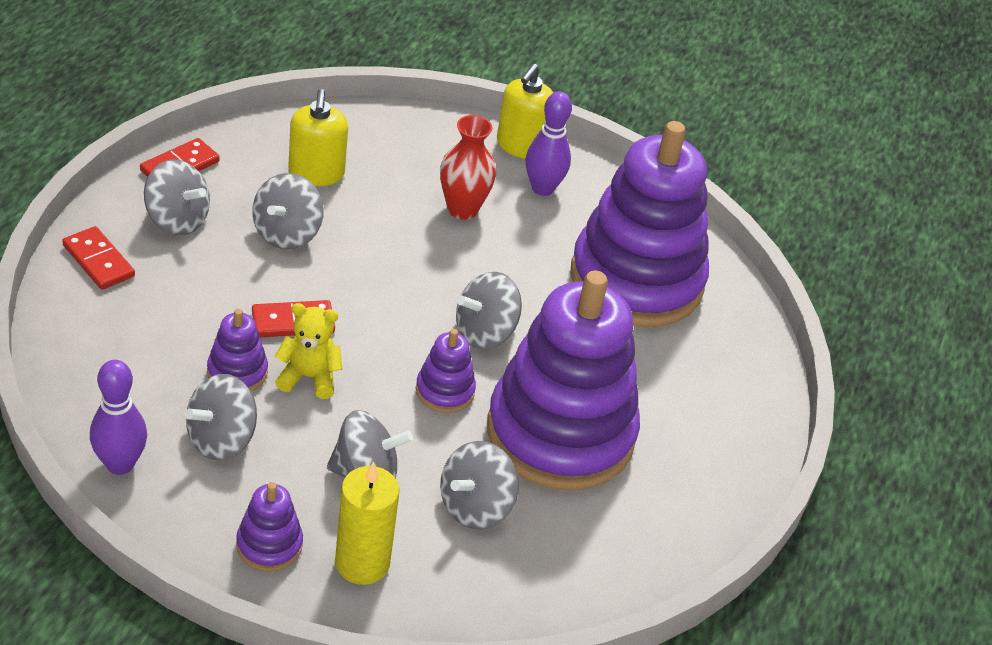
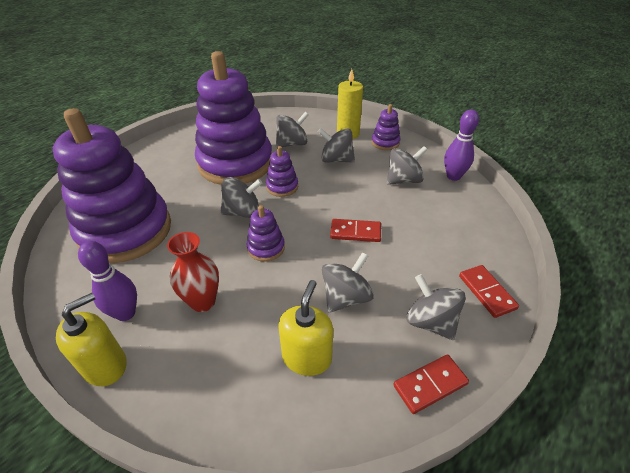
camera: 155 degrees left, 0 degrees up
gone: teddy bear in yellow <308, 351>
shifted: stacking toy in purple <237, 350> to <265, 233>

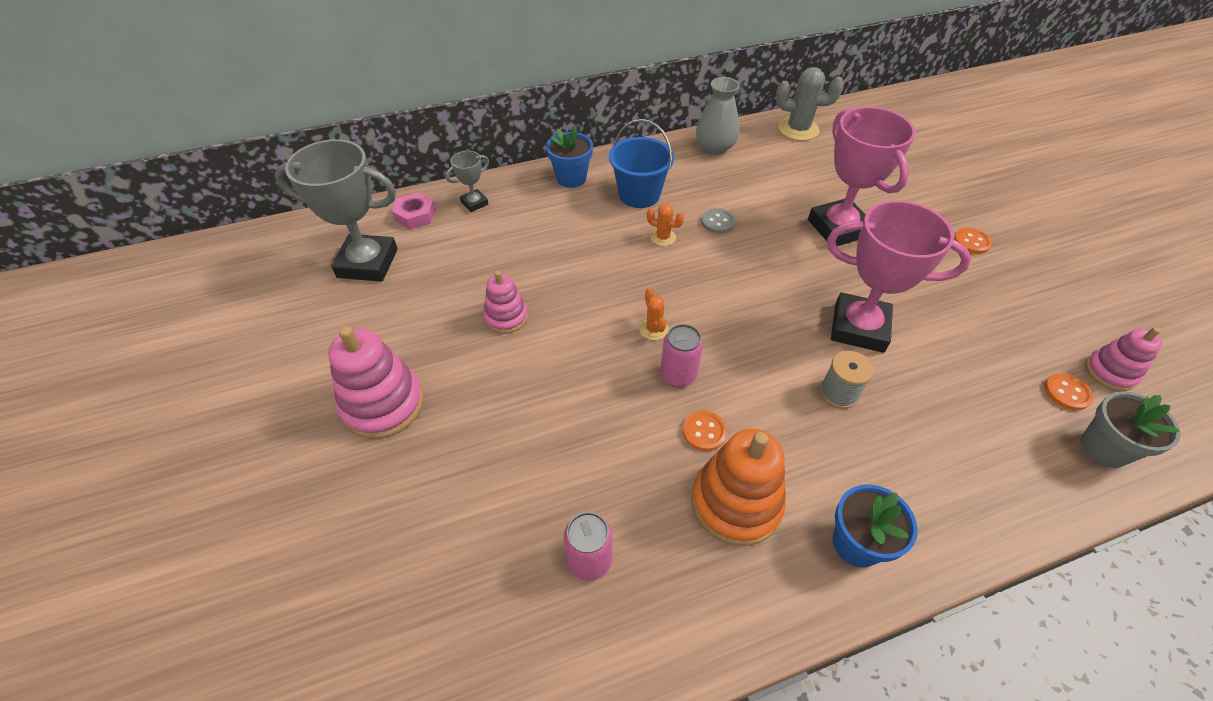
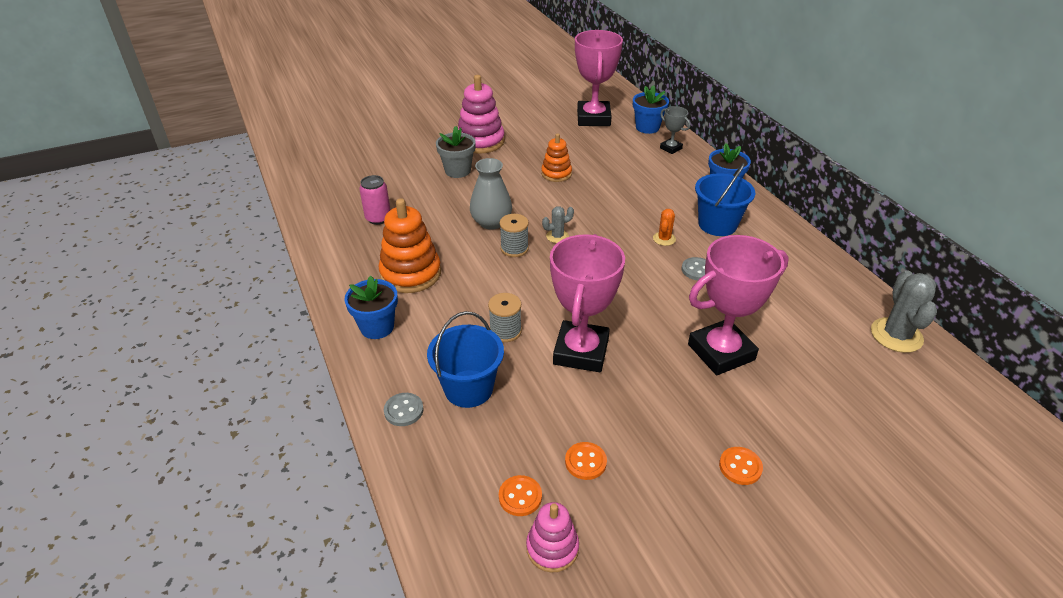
camera: 85 degrees right, 10 degrees down
new: bucket in blue <465, 359>; button in grey <404, 409>
shifted: vase in grey <718, 116> to <491, 194>; flower pot in grey <1131, 429> to <456, 152>; button in orange <705, 430> to <586, 461>
swapped: nut in pink <414, 210> to flower pot in blue <651, 109>; can in pink <681, 355> to spool in grey <514, 235>
repainted: trophy in grey <336, 210> to trophy in pink <599, 78>; stacking toy in pink <505, 302> to stacking toy in orange <556, 157>; cactus in orange <653, 314> to cactus in grey <558, 224>

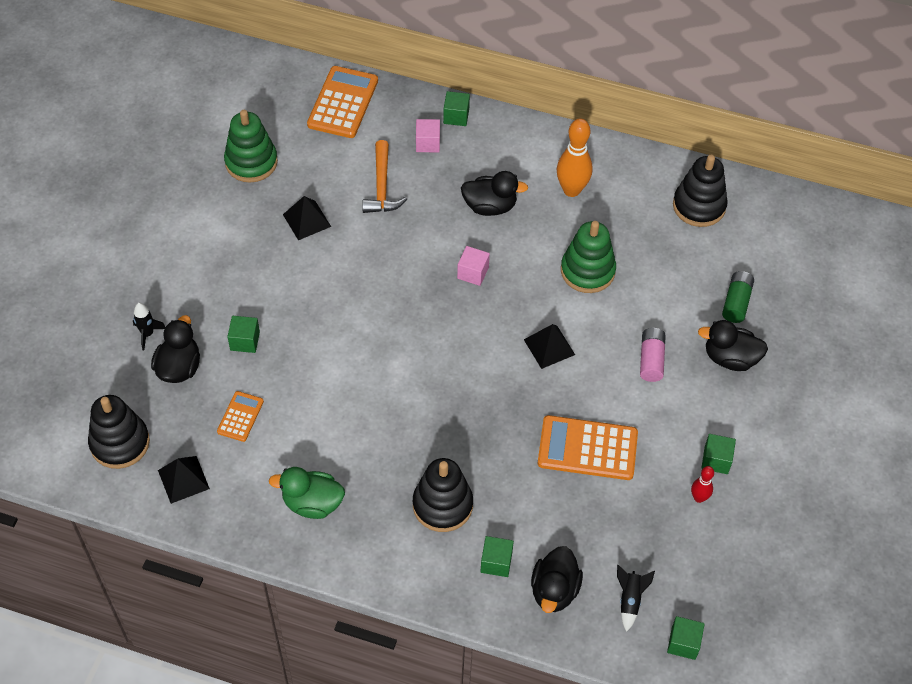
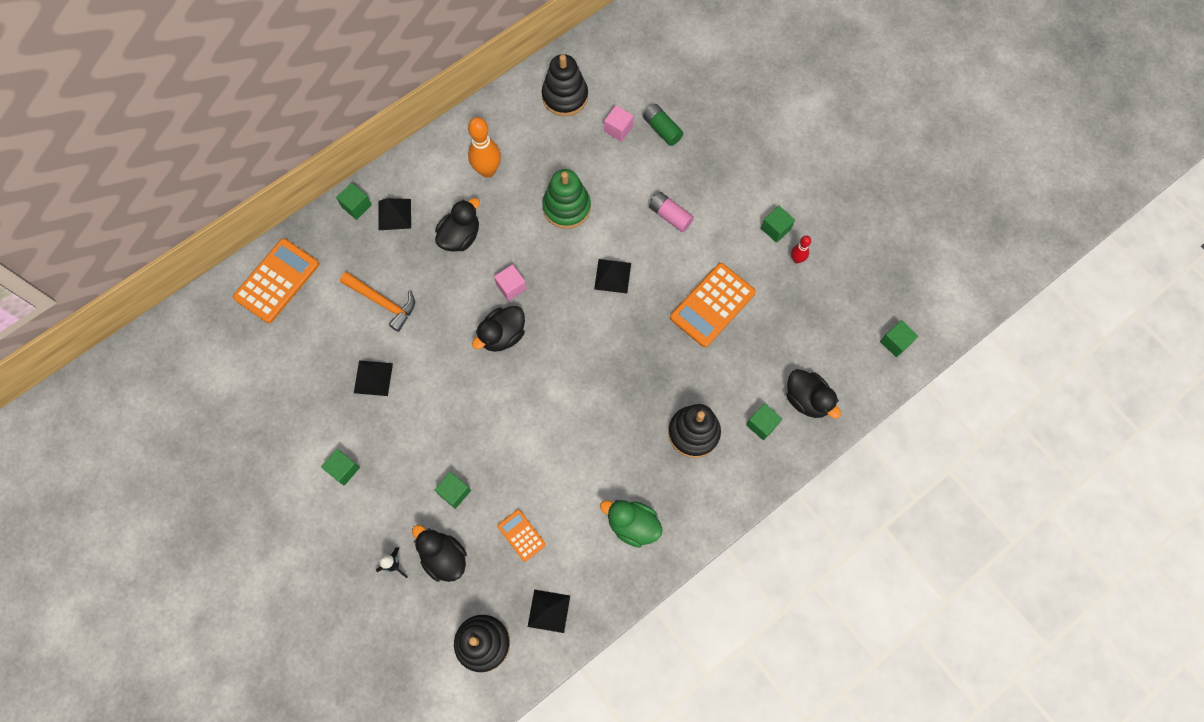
camera: 55 degrees left, 15 degrees up
gone: stacking toy in green <251, 146>; rocket in black <636, 598>
new: pyramid in black <394, 214>; cube in green <340, 467>
shifted: cube in pink <428, 135> to <619, 123>; duck in black <733, 345> to <498, 329>
rotated: calculator in orange <342, 102> = <276, 280> 75 degrees clockwise; duck in green <307, 493> = <631, 524> 75 degrees clockwise

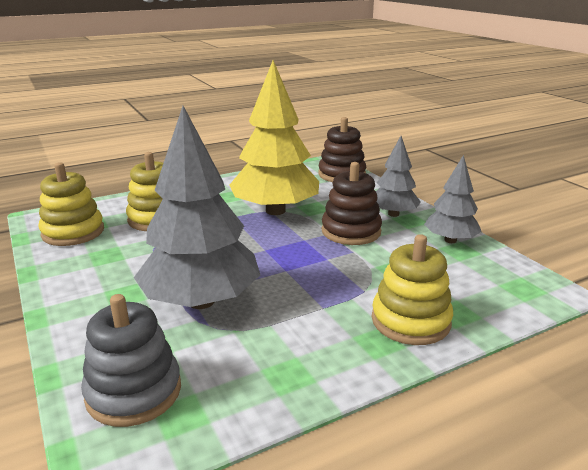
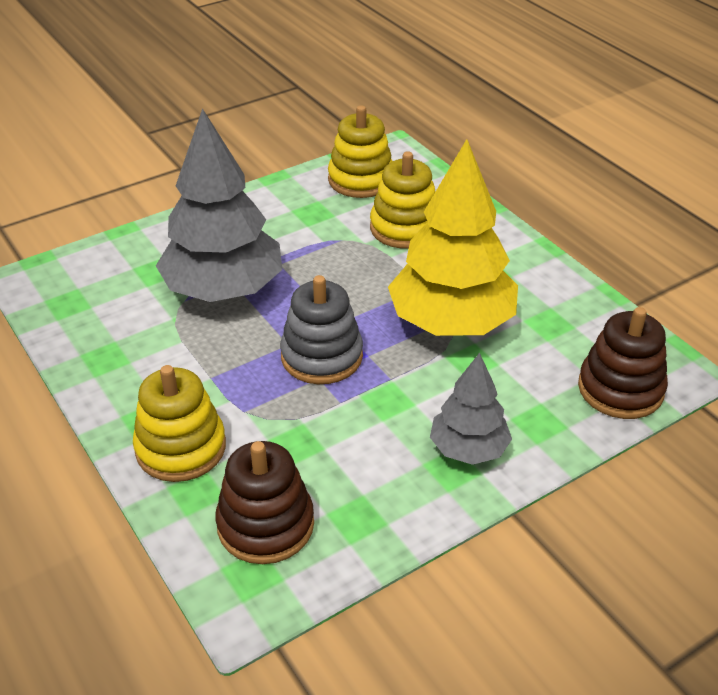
camera: 85 degrees right, 15 degrees up
gone: tree in grey <453, 199>
shifted: stacking toy in brown <352, 203> to <264, 502>; stacking toy in grey <131, 360> to <321, 329>

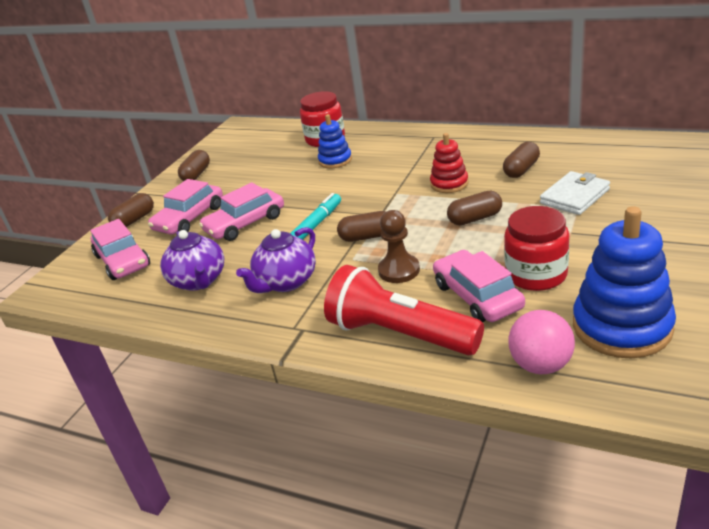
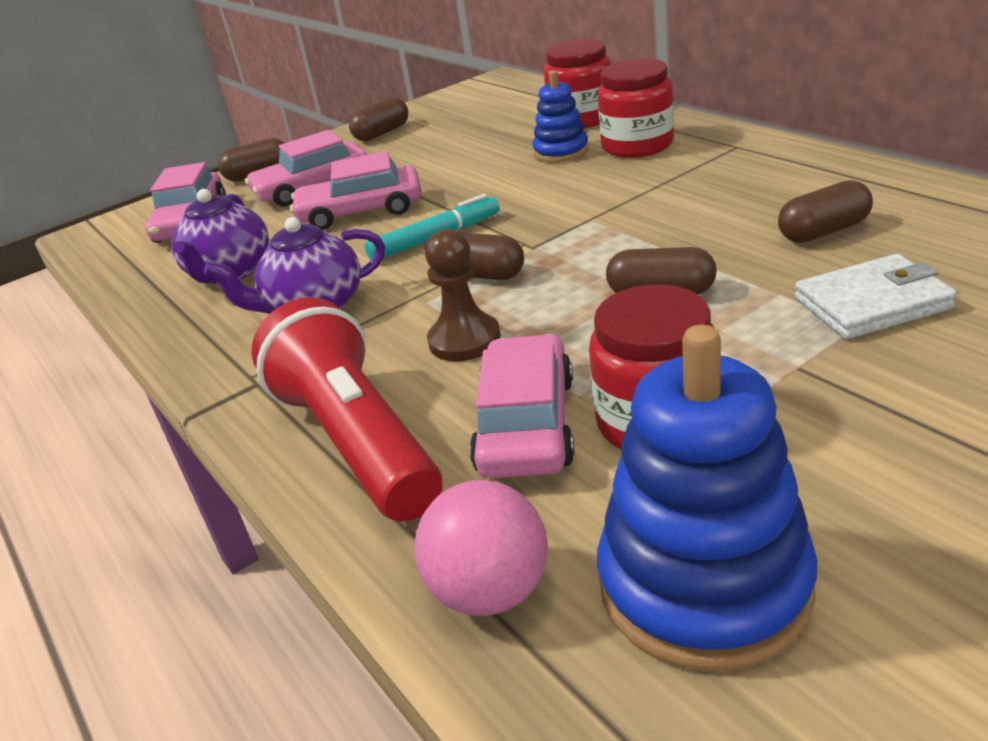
camera: 30 degrees right, 0 degrees up
gone: stacking toy in red <449, 163>
new: jar in red <635, 108>

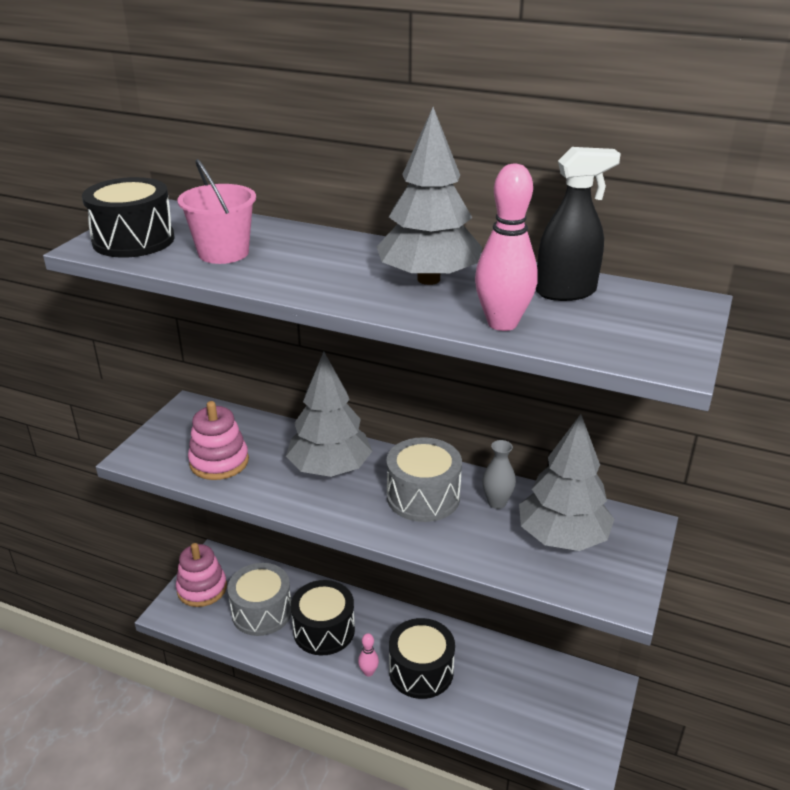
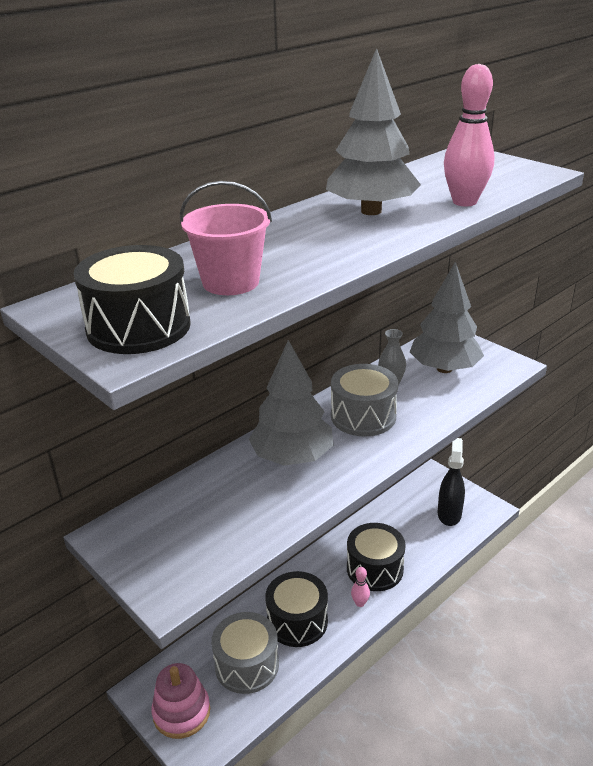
camera: 65 degrees left, 0 degrees up
gone: stacking toy in pink <218, 440>
shifted: spray bottle in black <578, 224> to <451, 482>

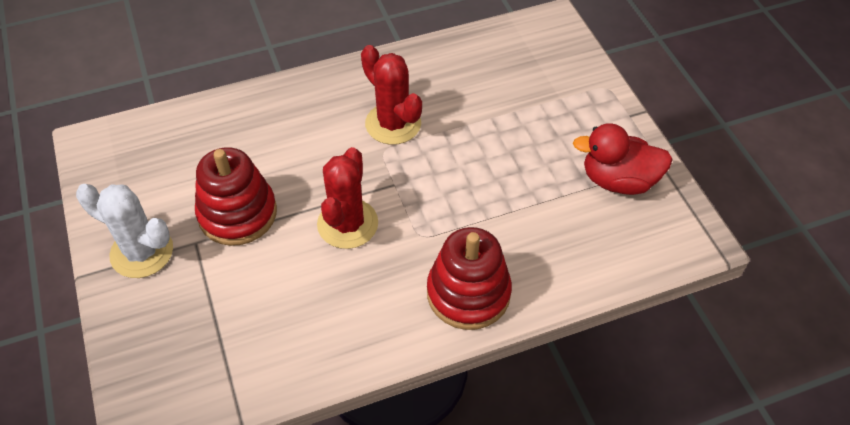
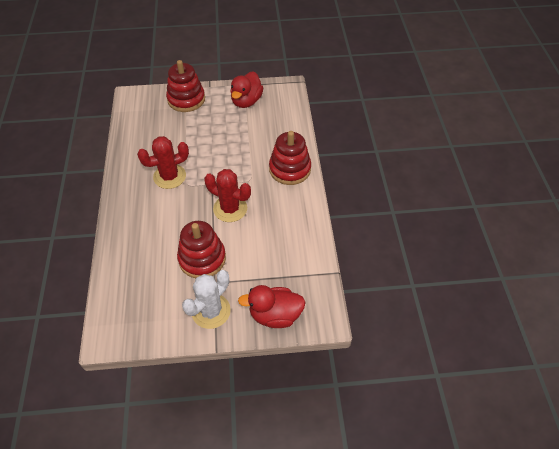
camera: 75 degrees left, 0 degrees up
new: stacking toy in red <185, 86>; duck in red <272, 306>

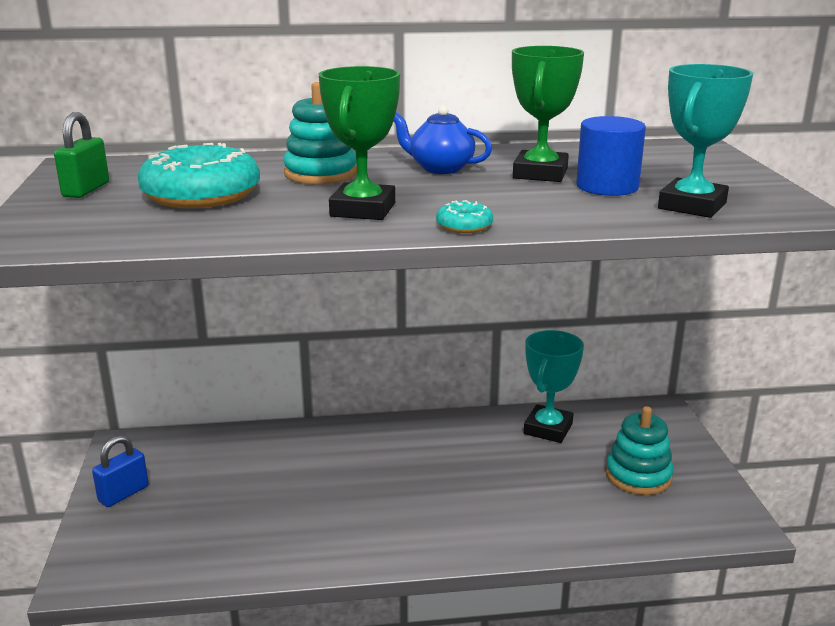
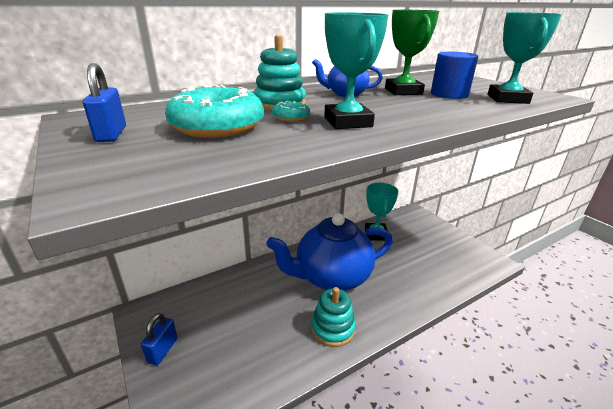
camera: 25 degrees left, 5 degrees up
new: teapot in blue <329, 252>
shifted: donut in turquoise <464, 216> to <291, 111>; stacking toy in turquoise <640, 450> to <333, 317>
repainted: trophy in green <359, 143> to trophy in turquoise <356, 70>; padlock in green <81, 155> to padlock in blue <104, 102>

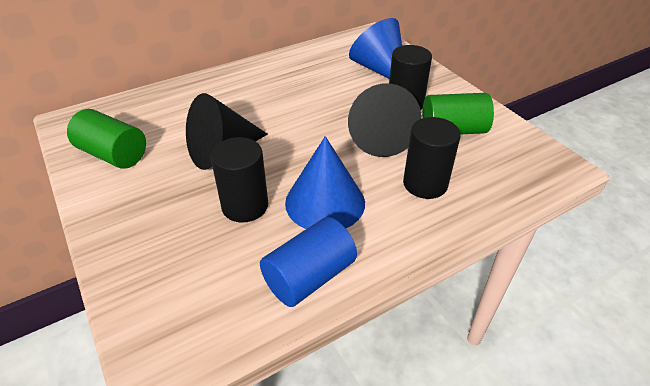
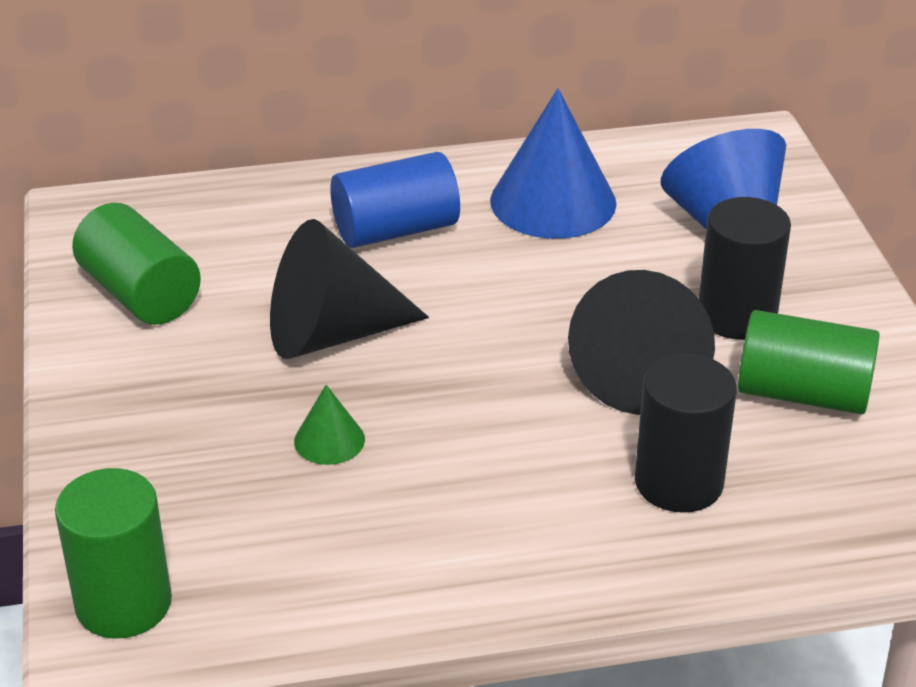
camera: 20 degrees right, 5 degrees down
new: cylinder in green <113, 553>
shifted: cone in blue <325, 182> to <553, 164>; cylinder in blue <308, 262> to <395, 200>
swapped: cylinder in black <239, 180> to cone in green <329, 425>

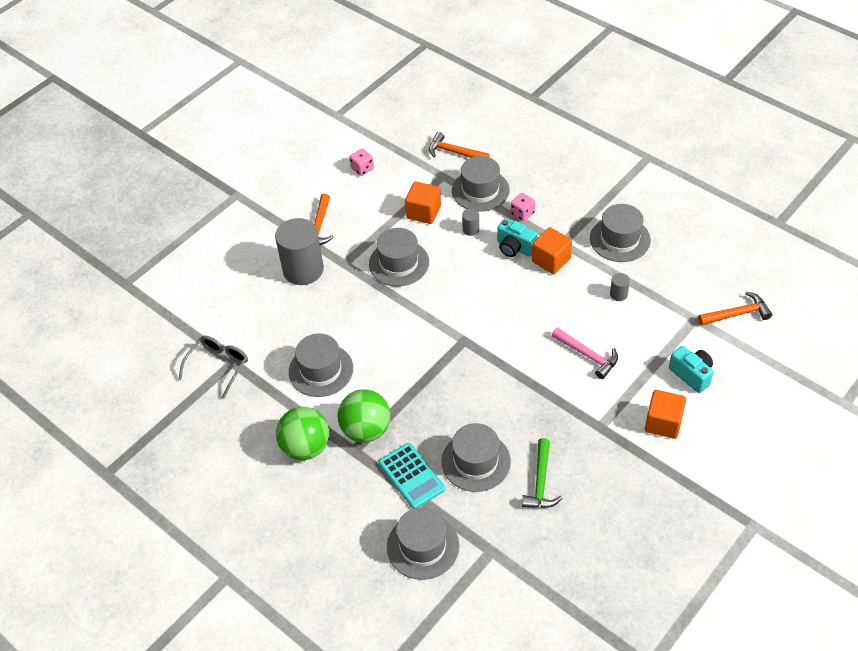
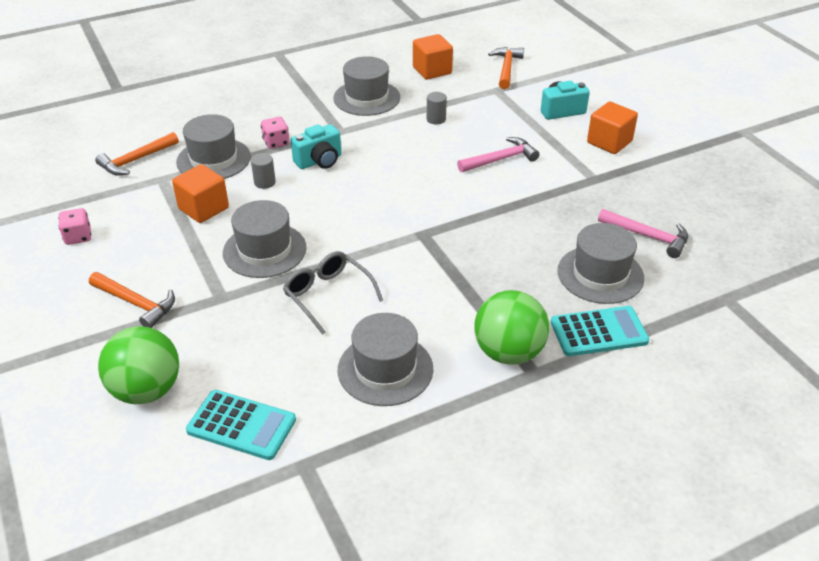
camera: 70 degrees left, 10 degrees down
gone: cylinder in grey <299, 251>; hat in grey <423, 543>
new: calculator in turquoise <241, 425>
shifted: cube in orange <552, 250> to <433, 57>; glasses in grey <213, 367> to <333, 293>; ball in green <302, 433> to <138, 365>
repainted: hammer in green <542, 473> to hammer in pink <643, 233>

